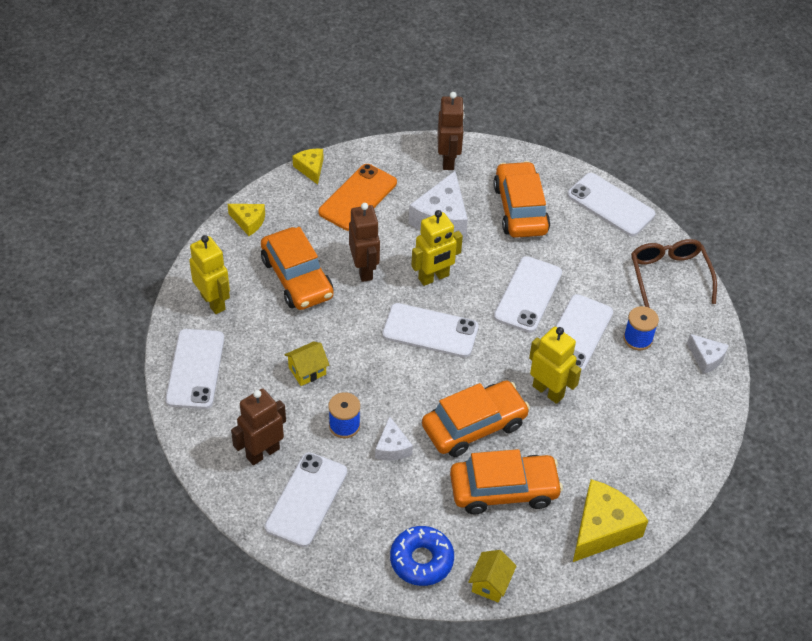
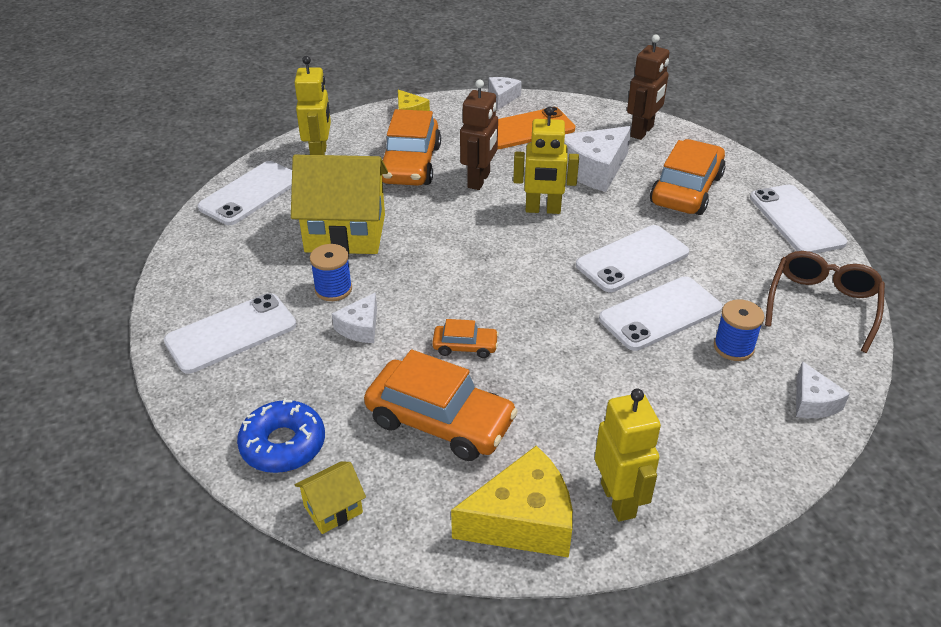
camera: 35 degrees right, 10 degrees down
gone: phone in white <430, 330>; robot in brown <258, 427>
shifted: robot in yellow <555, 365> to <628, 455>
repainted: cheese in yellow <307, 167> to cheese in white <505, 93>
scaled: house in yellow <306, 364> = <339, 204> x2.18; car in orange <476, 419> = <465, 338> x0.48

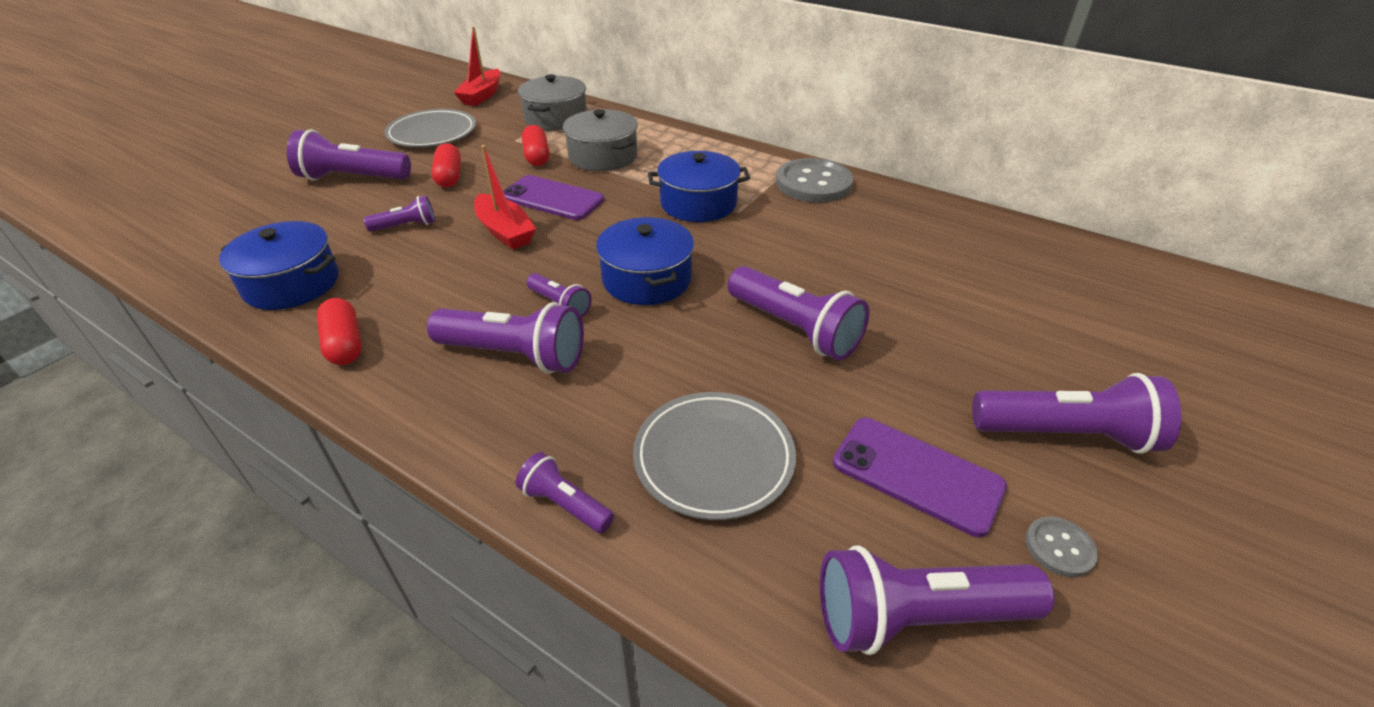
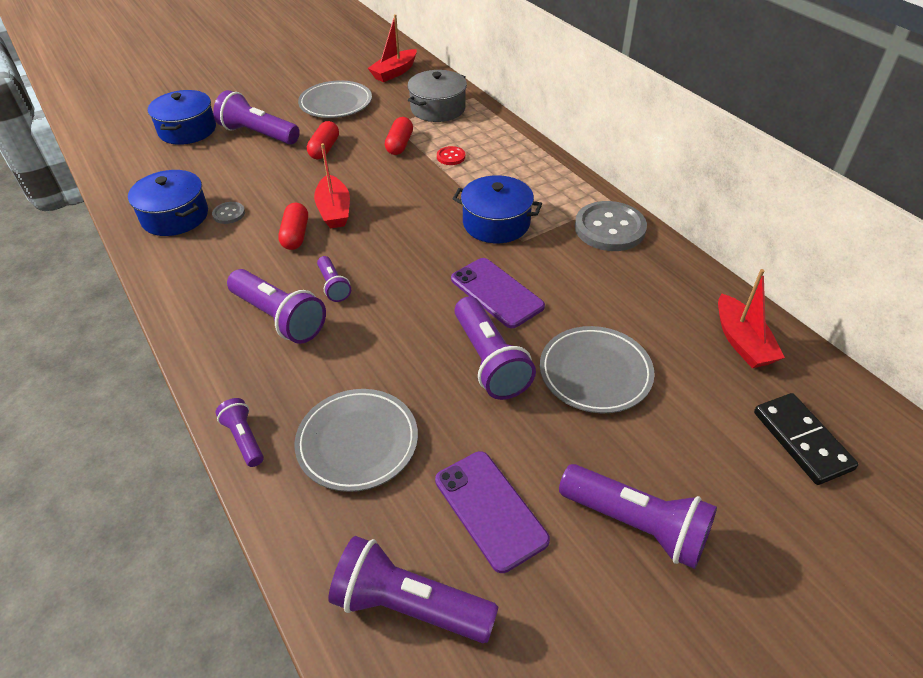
camera: 25 degrees right, 5 degrees up
gone: flashlight in purple <399, 214>
new: boat in red <751, 318>; plate in grey <597, 369>; domino in black <806, 439>
shifted: phone in purple <553, 197> to <498, 293>; pot in blue <645, 261> to <182, 117>; capsule in red <339, 331> to <293, 226>; button in grey <1061, 547> to <228, 213>
swapped: pot in grey <600, 140> to button in red <451, 155>

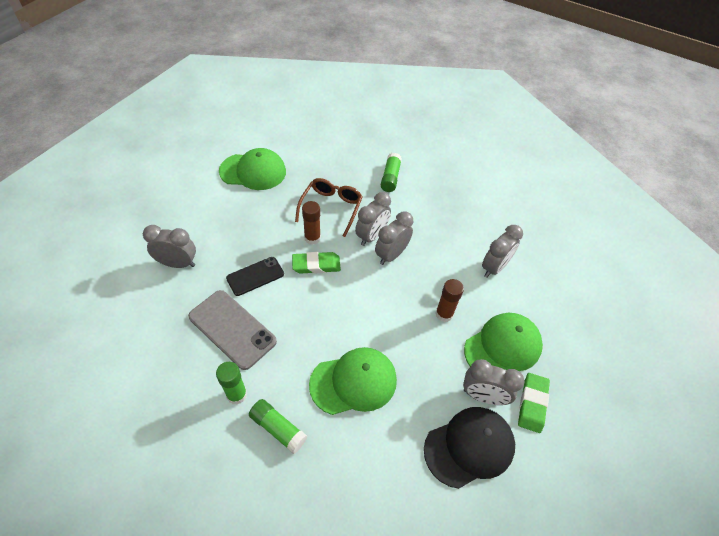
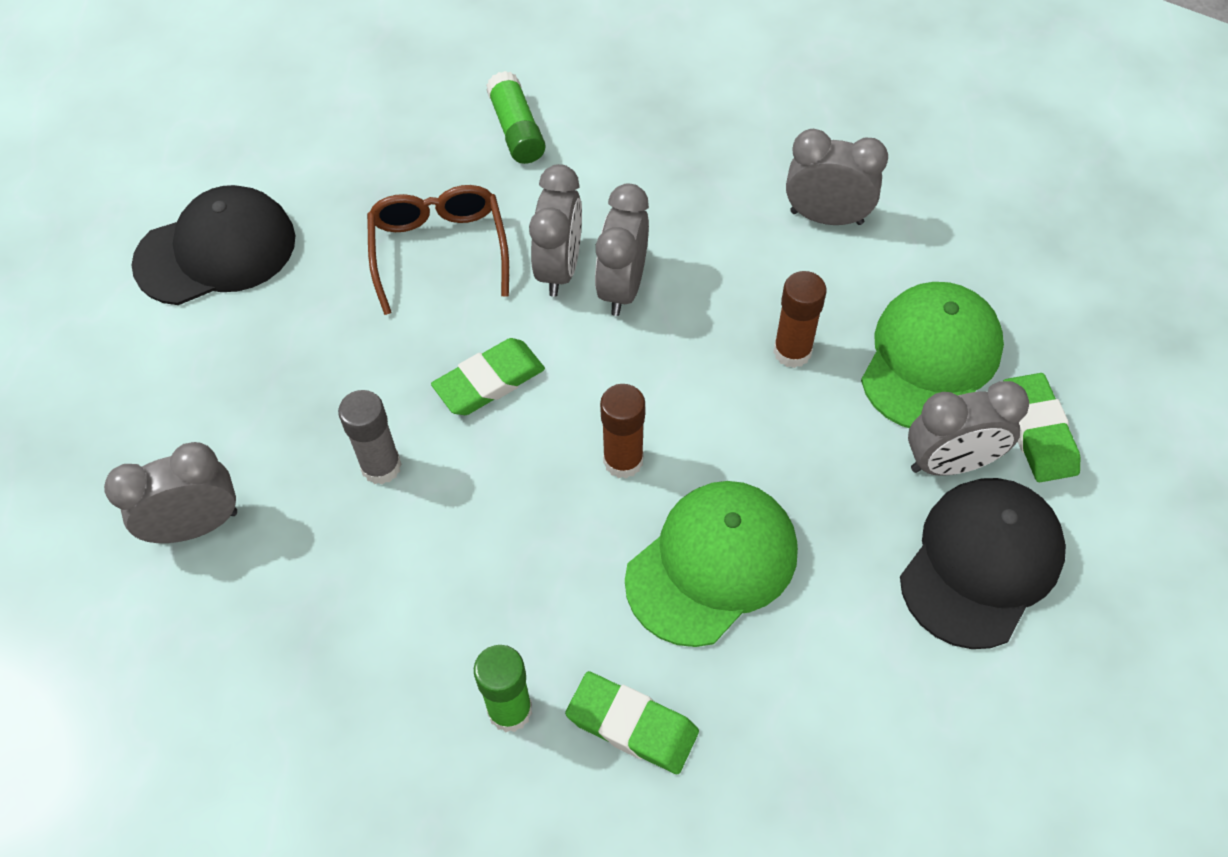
camera: 25 degrees left, 5 degrees up
gone: phone in grey <232, 330>
shifted: glue stick in brown <311, 223> to <622, 431>
swapped: phone in black <255, 276> to glue stick in grey <370, 437>; glue stick in green <278, 426> to eraser in green <632, 722>
repainted: cap in green <252, 169> to cap in black <213, 245>
rotated: clock in grey <502, 251> = <837, 177> 90 degrees counterclockwise

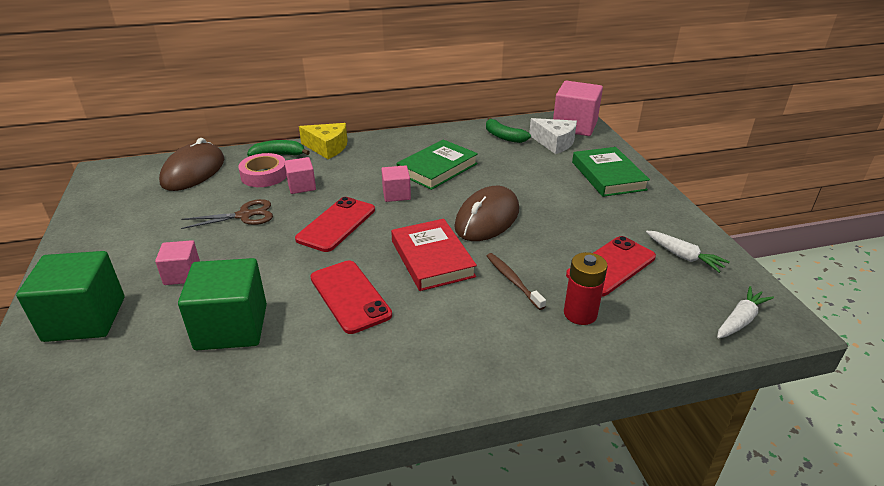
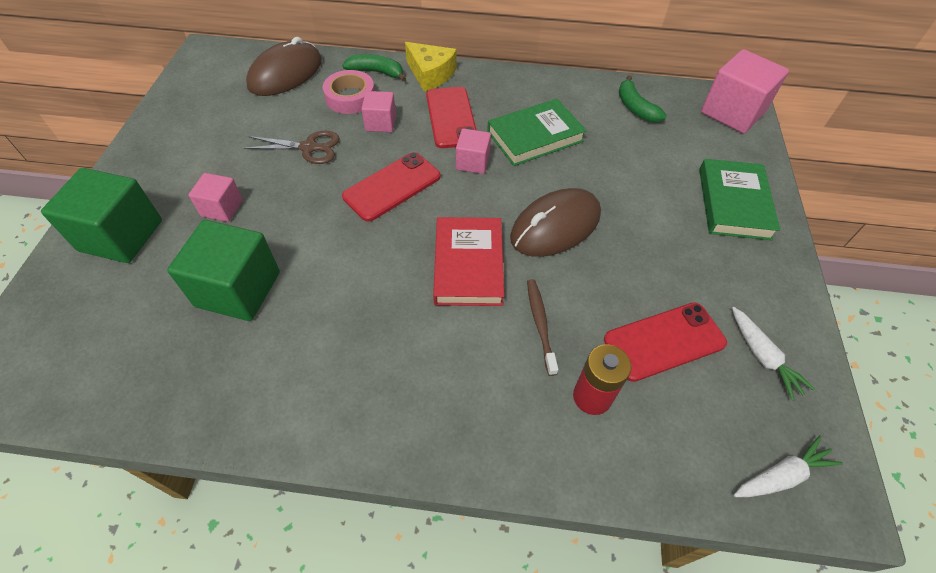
camera: 20 degrees right, 20 degrees up
gone: cheese in white <553, 136>
shifted: phone in red <351, 297> to <451, 117>

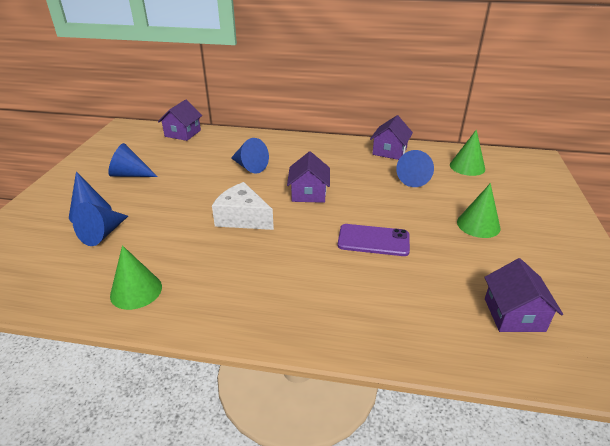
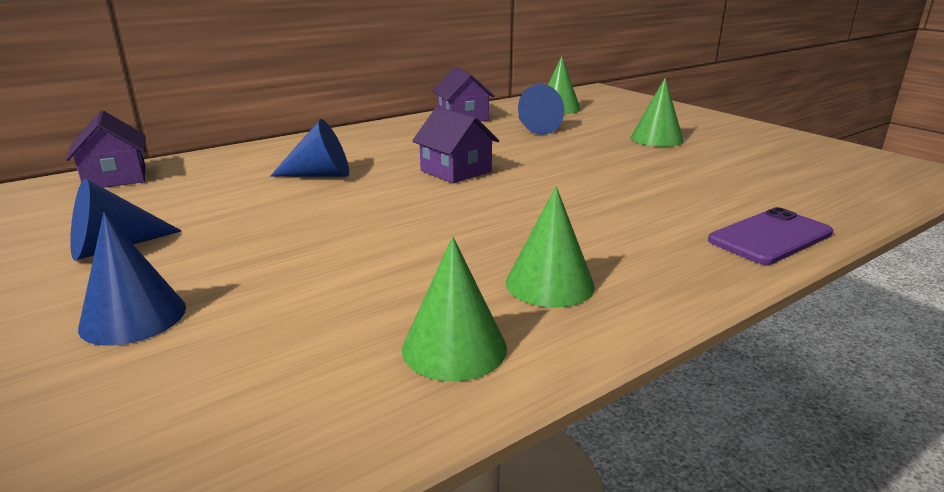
camera: 45 degrees left, 10 degrees down
gone: cheese in white <243, 206>; cone in blue <100, 224>; house in purple <523, 295>
new: cone in green <550, 246>
shifted: phone in purple <374, 240> to <770, 236>

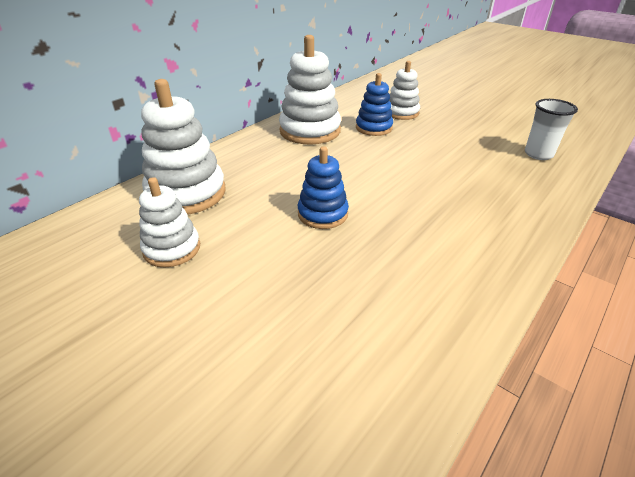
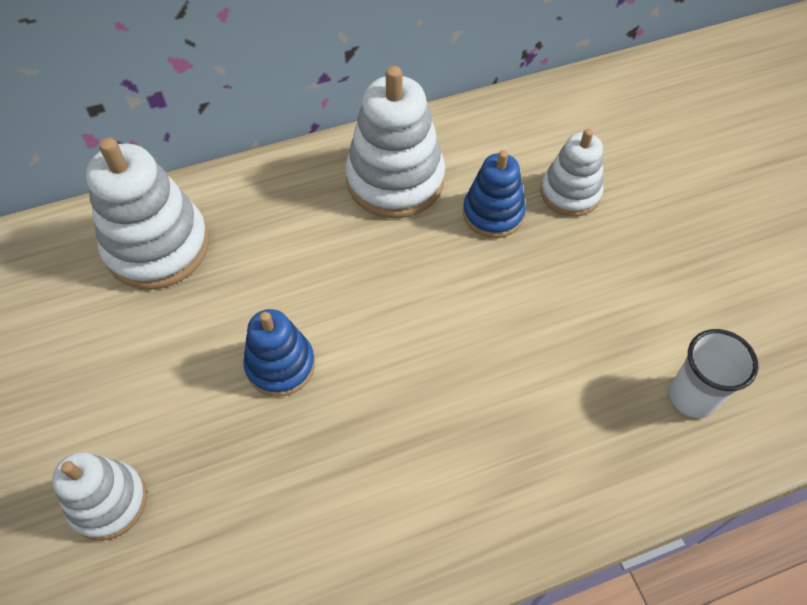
camera: 30 degrees right, 20 degrees up
shifted: stacking toy in white <169, 222> to <99, 496>

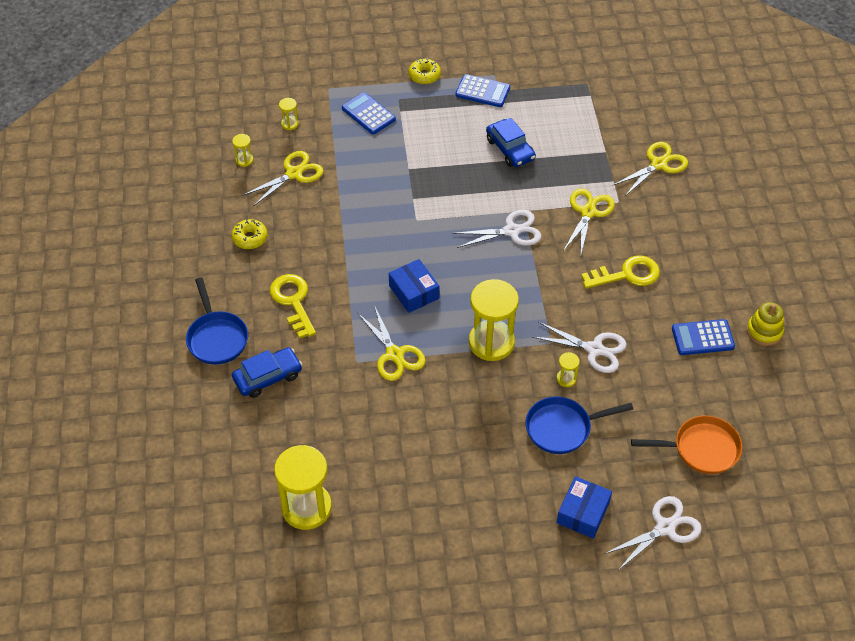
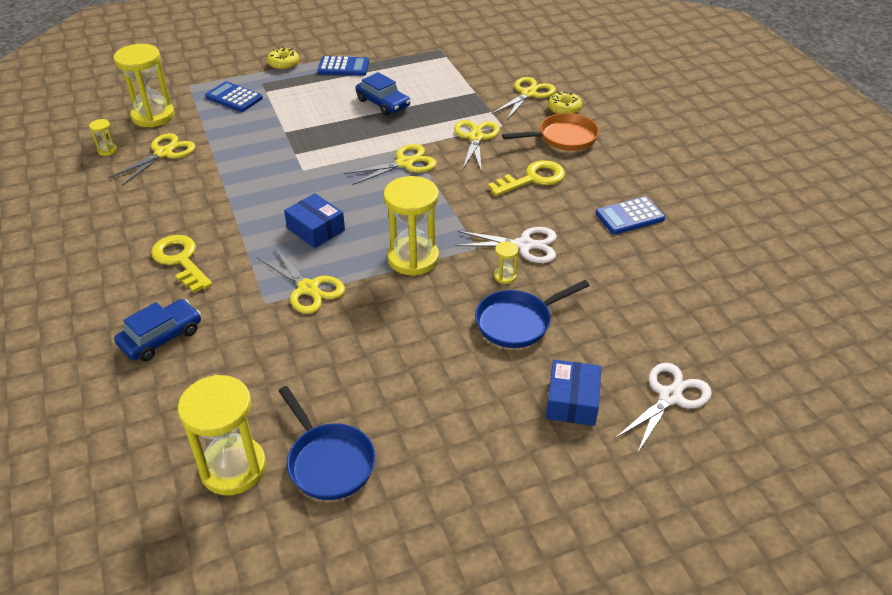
camera: 15 degrees left, 10 degrees down
gone: stacking toy in yellow <765, 324>
shifted: donut in yellow <249, 234> to <565, 102>; pan in blue <217, 321> to <327, 443>; pan in orange <686, 444> to <550, 132>
repainted: scissors in white <496, 229> to scissors in yellow <390, 164>
scaled: hourglass in yellow <289, 114> = <144, 86> x2.32

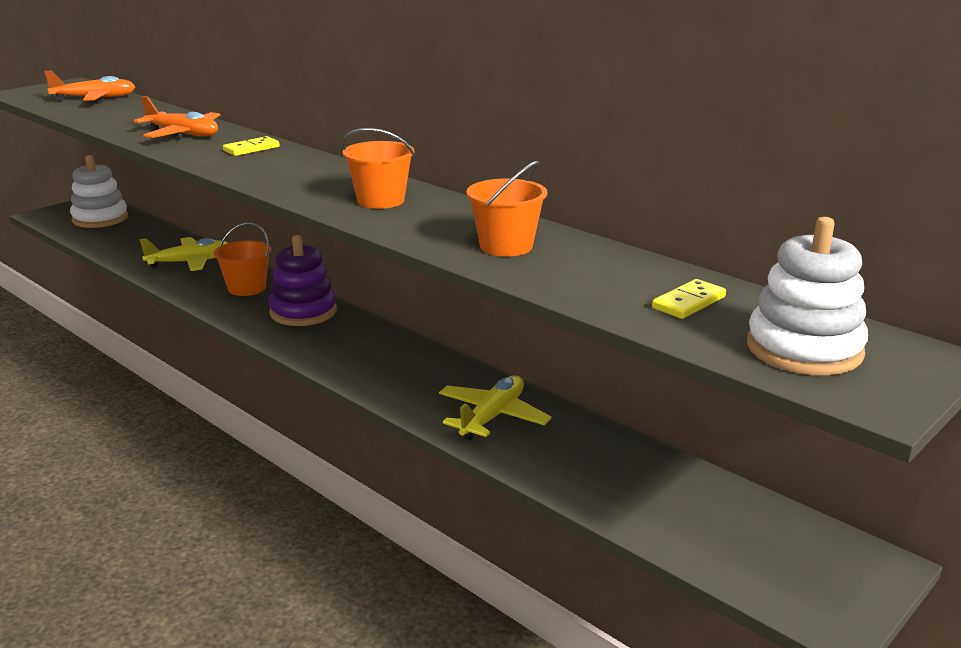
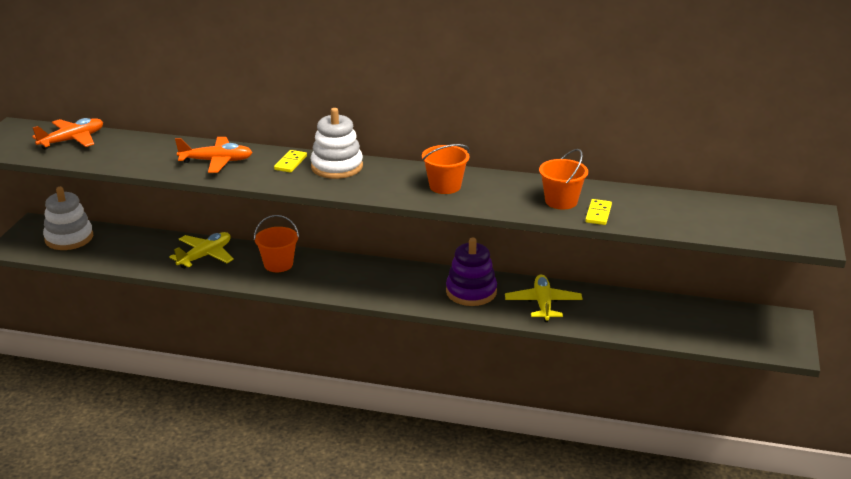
camera: 30 degrees left, 5 degrees up
shifted: stacking toy in white <807, 296> to <336, 143>; stacking toy in purple <302, 280> to <471, 272>; domino in yellow <689, 299> to <598, 212>

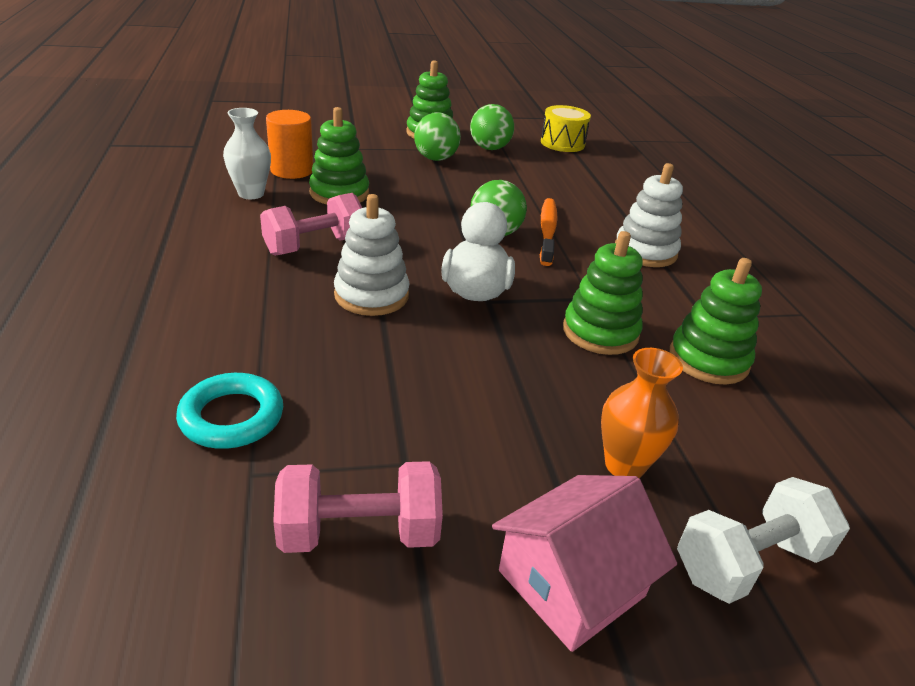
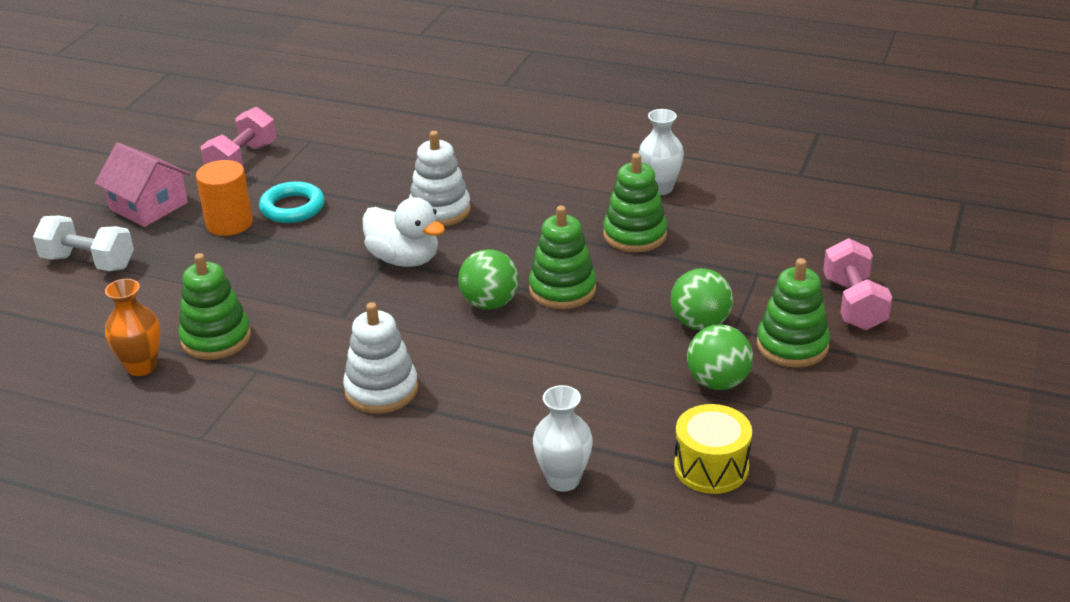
camera: 125 degrees right, 0 degrees up
gone: toothbrush in orange <548, 232>
new: vase in white <563, 438>
shifted: cylinder in orange <289, 144> to <224, 198>; dumbbell in pink <311, 224> to <857, 284>; stacking toy in green <603, 293> to <562, 257>; vase in orange <642, 413> to <132, 327>; ring in turquoise <229, 411> to <291, 202>
rotated: house in pink <584, 563> = <142, 184> 45 degrees counterclockwise; dumbbell in white <763, 540> = <83, 243> 75 degrees counterclockwise

